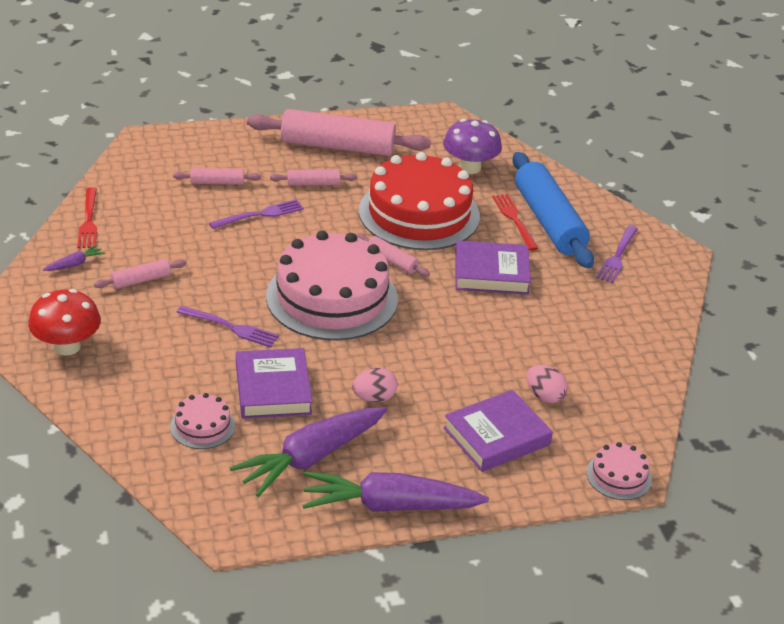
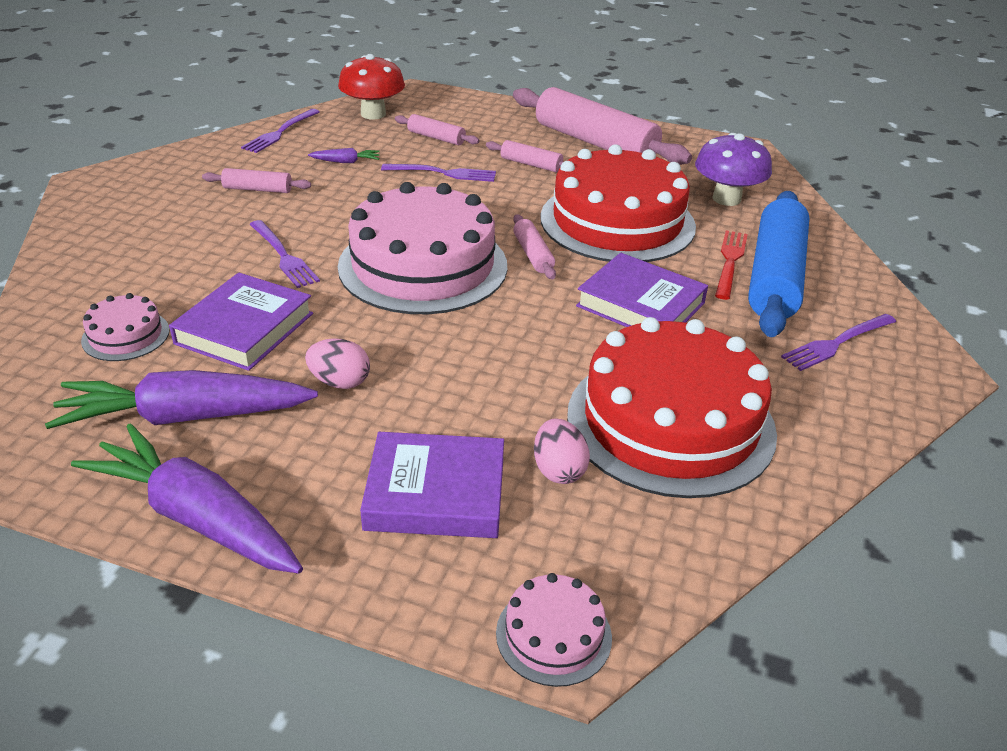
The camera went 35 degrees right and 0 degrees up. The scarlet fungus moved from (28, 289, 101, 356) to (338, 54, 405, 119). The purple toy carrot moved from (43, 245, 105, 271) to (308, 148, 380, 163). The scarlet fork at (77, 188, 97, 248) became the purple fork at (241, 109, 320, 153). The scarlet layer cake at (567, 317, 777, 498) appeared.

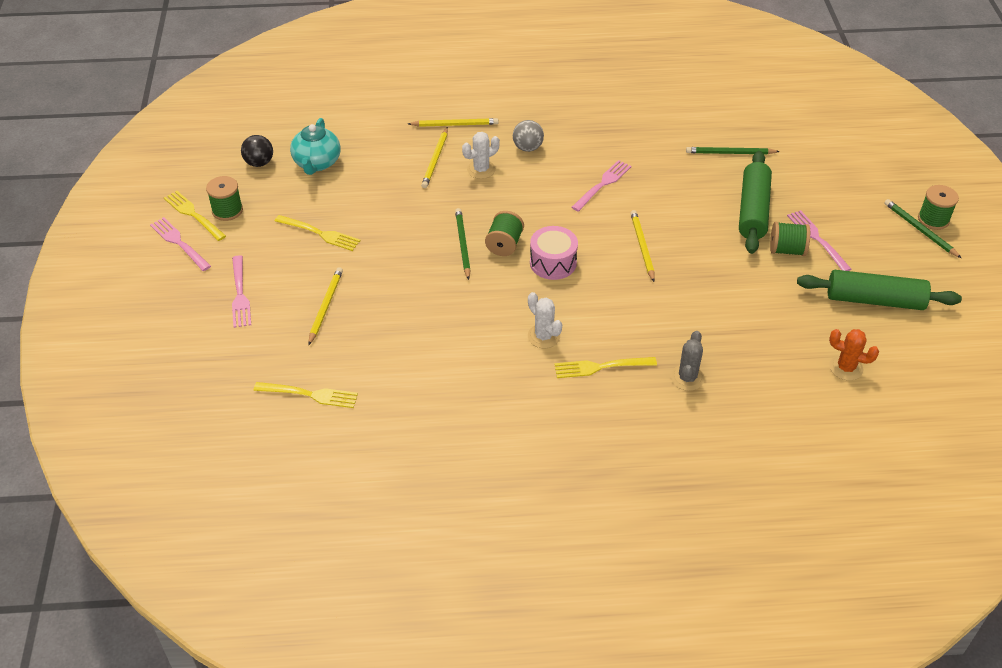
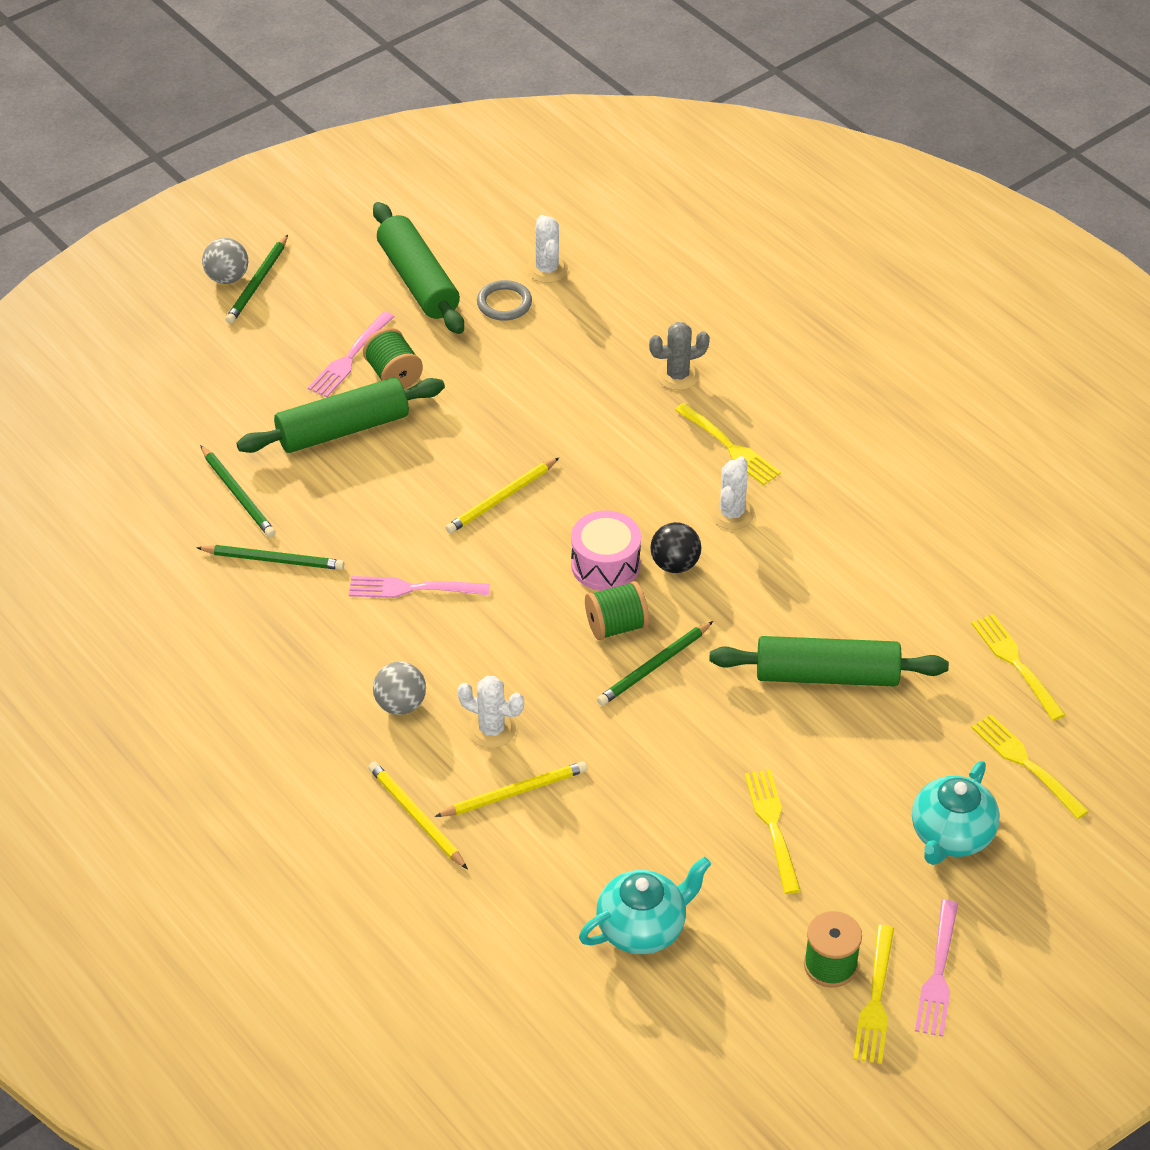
The camera went 125 degrees left and 0 degrees up. The pink fork at (232, 255, 251, 328) was replaced by the turquoise china teapot at (912, 761, 1000, 865). The jet-black sphere moved from (241, 135, 273, 167) to (650, 522, 701, 573). The yellow pencil at (308, 267, 343, 346) disappeared. The orange-coloured prickly plant at (829, 329, 879, 380) became the snow-white prickly plant at (527, 215, 568, 283). The emerald bobbin at (918, 185, 959, 230) was replaced by the gray sphere at (202, 238, 248, 284). The emerald pencil at (196, 545, 344, 570) appeared. The gray torus at (477, 280, 532, 321) appeared. The emerald dough roller at (709, 636, 949, 687) appeared. The yellow fork at (971, 714, 1089, 819) appeared.

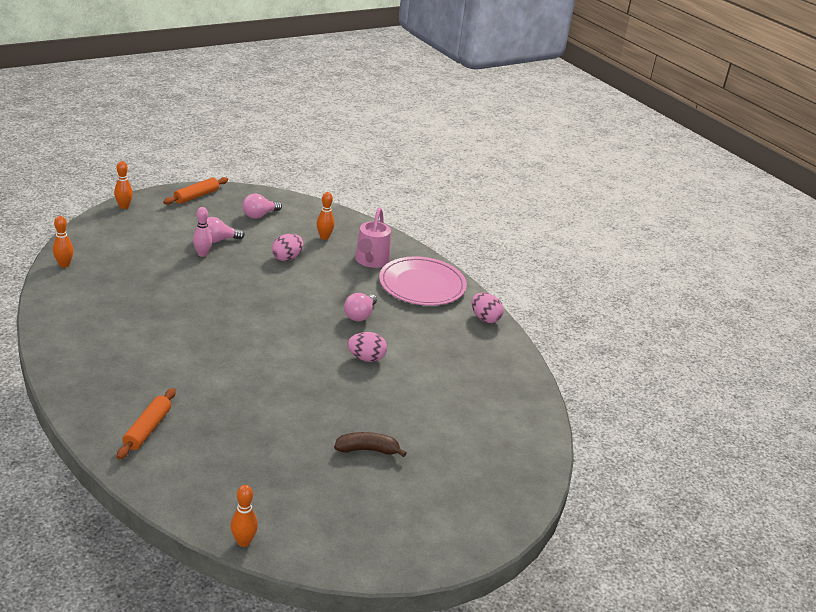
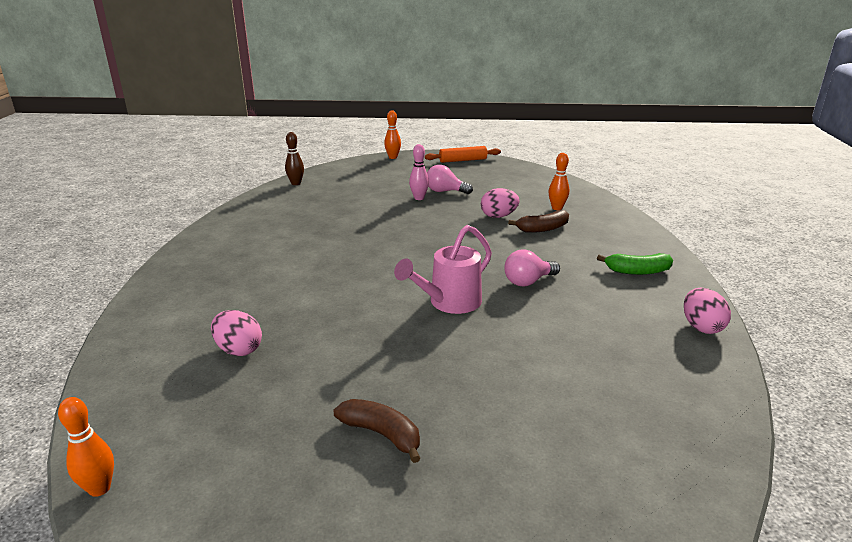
The camera went 40 degrees right and 5 degrees down. The orange-coloured skittle at (53, 216, 74, 268) became the dark brown skittle at (285, 132, 304, 185). The orange-coloured dough roller at (117, 388, 176, 459) disappeared. The pink light bulb at (243, 194, 282, 219) disappeared. The pink egg shape moved from (348, 332, 387, 362) to (211, 310, 262, 356). The pink sprinkling can moved from (355, 208, 391, 268) to (394, 225, 492, 314). The pink dinner plate at (379, 256, 467, 306) was replaced by the emerald banana fruit at (597, 253, 673, 275). The dark brown banana fruit at (508, 210, 569, 233) appeared.

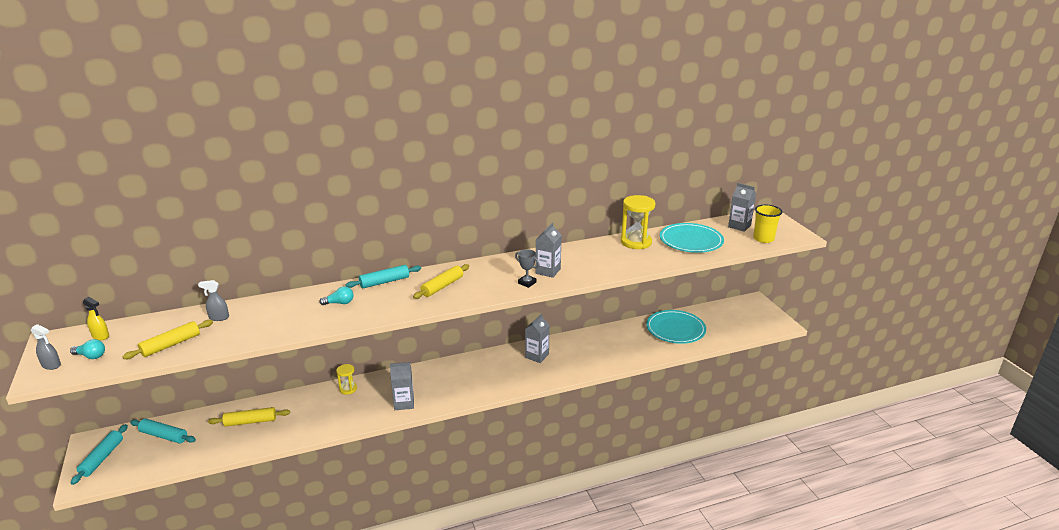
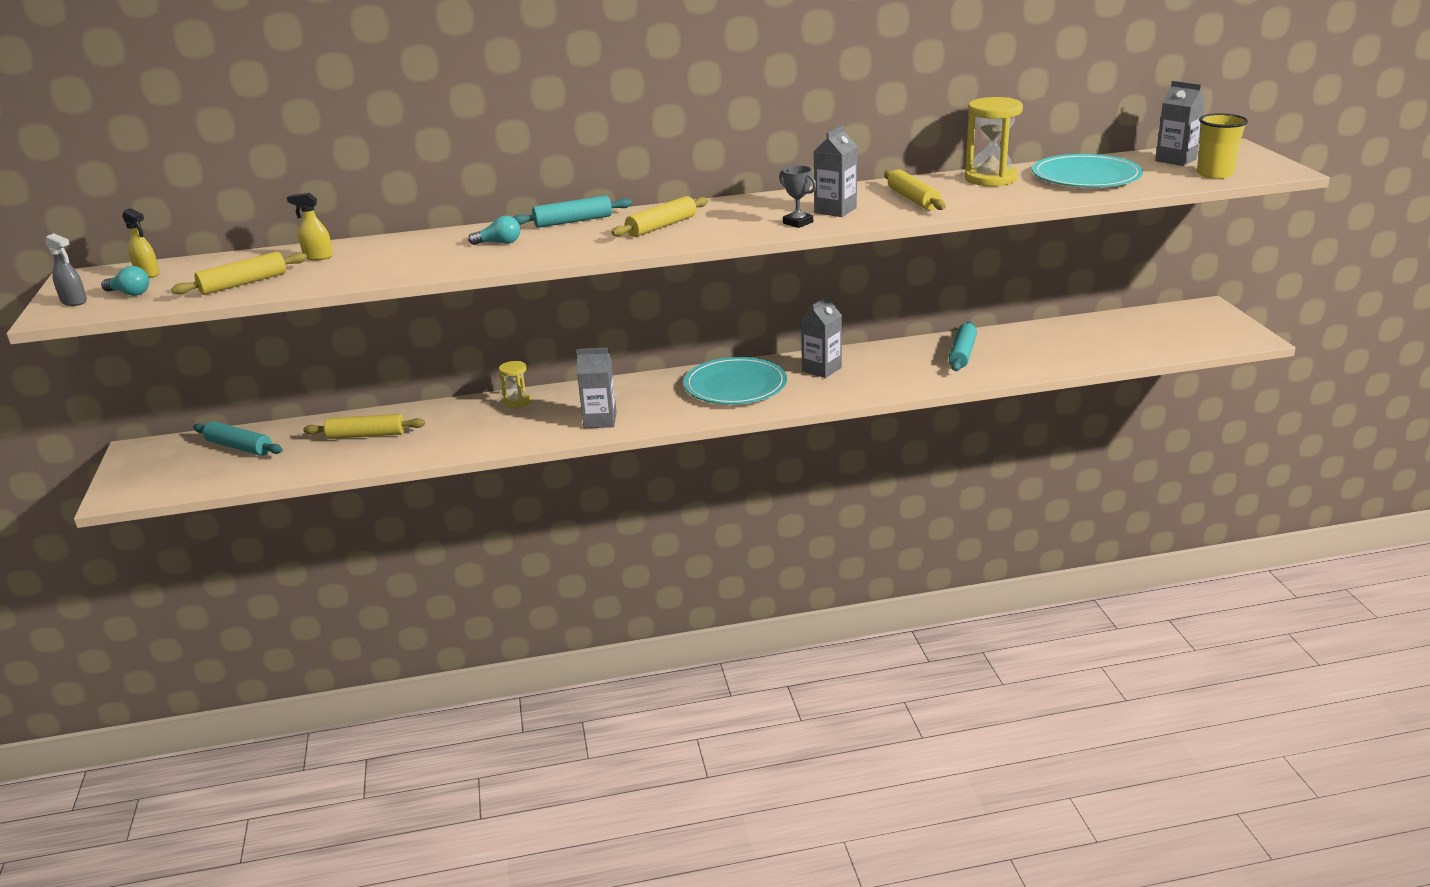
The camera went 10 degrees right and 0 degrees up. The turquoise dough roller moved from (71, 424, 128, 485) to (949, 321, 977, 371). The gray spray bottle at (198, 280, 229, 321) became the yellow spray bottle at (287, 193, 333, 260). The turquoise dinner plate moved from (646, 310, 706, 344) to (684, 357, 787, 405). The yellow dough roller at (884, 169, 946, 210) appeared.

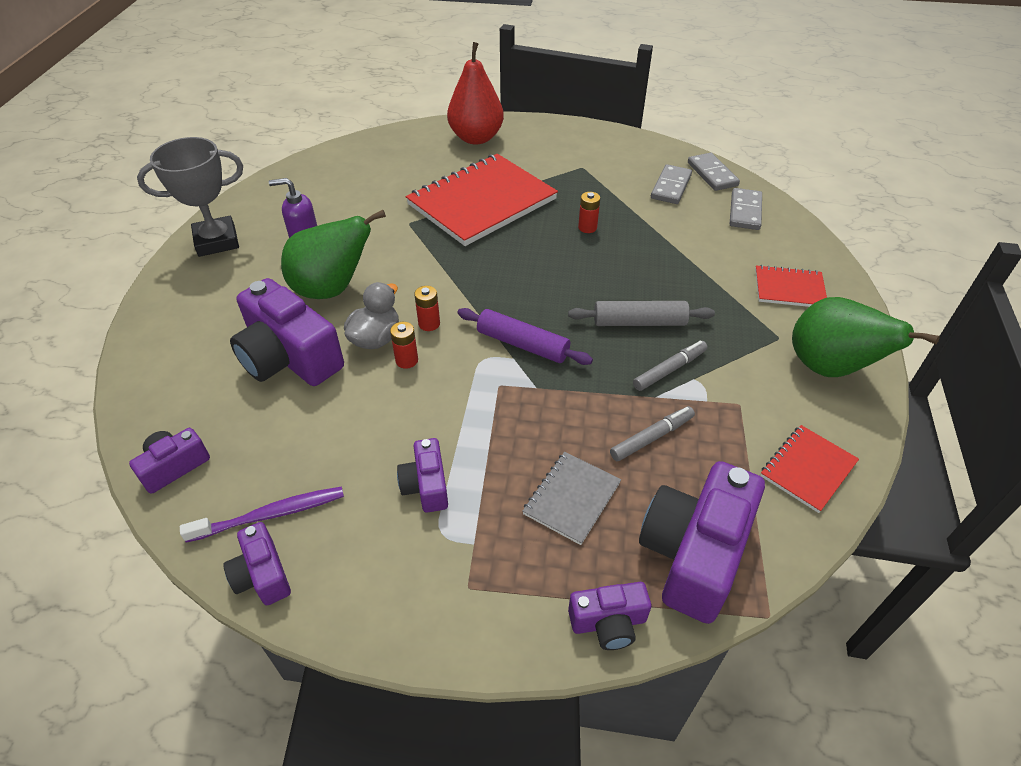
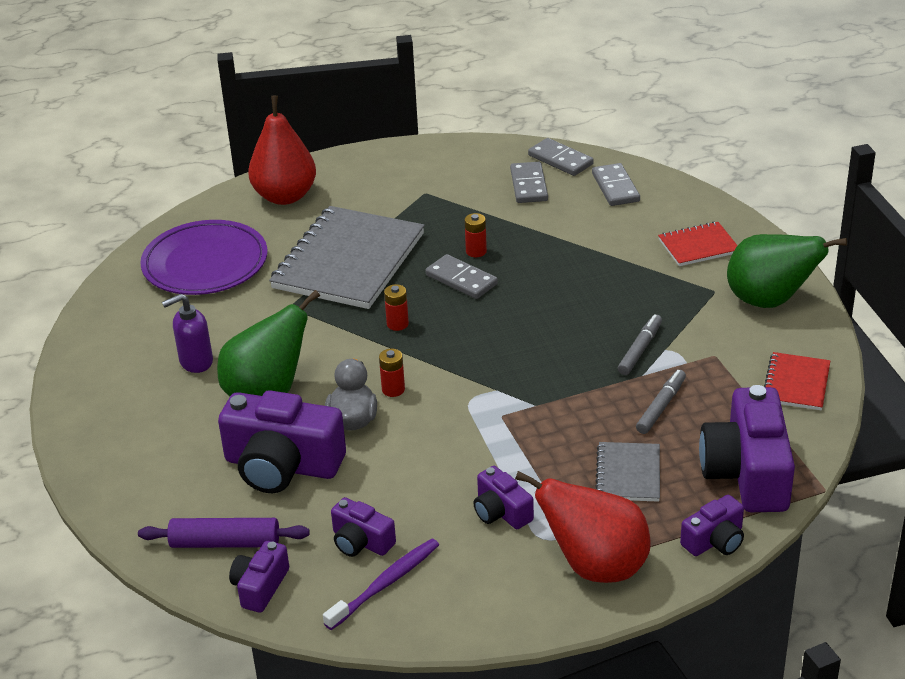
The camera went 25 degrees left and 10 degrees down. The gray prize cup at (137, 137, 243, 257) disappeared. The purple camera moved from (223, 522, 291, 605) to (331, 497, 396, 557). The scarlet power cell moved from (390, 322, 418, 369) to (384, 284, 409, 331). The scarlet exercise book at (406, 154, 558, 246) became the gray exercise book at (269, 206, 425, 309). The purple dough roller moved from (457, 308, 593, 365) to (138, 518, 310, 548). The gray dough roller at (568, 301, 715, 326) disappeared. The purple dinner plate at (140, 220, 267, 295) appeared. The gray domino tile at (425, 254, 498, 299) appeared. The scarlet pear at (515, 471, 651, 583) appeared.

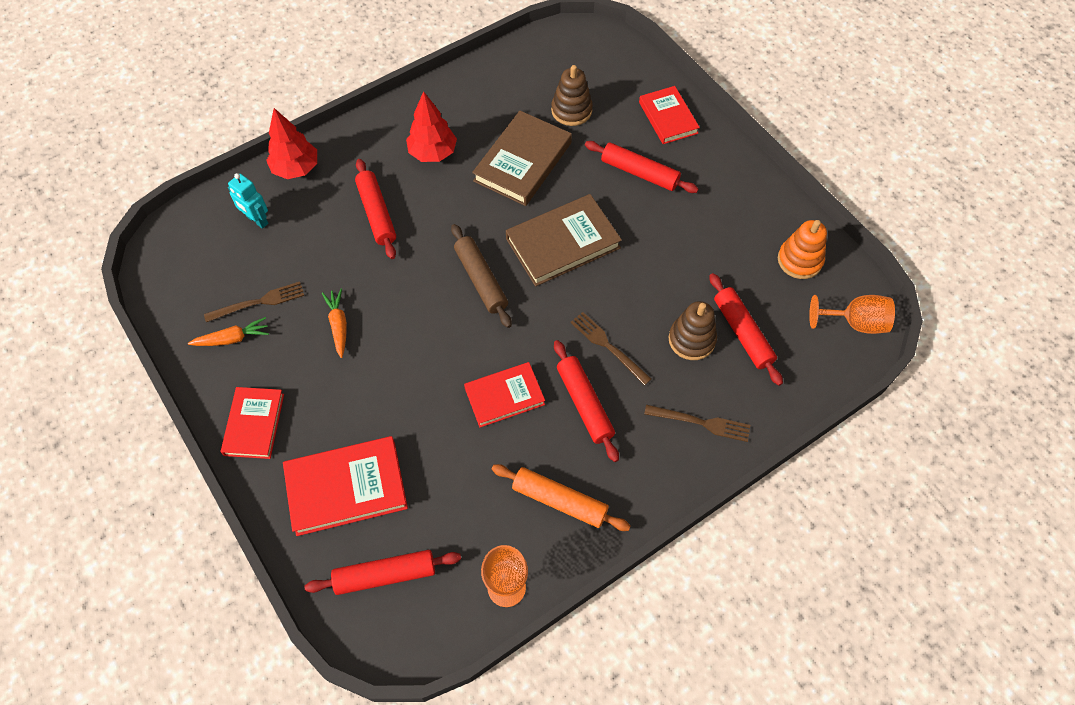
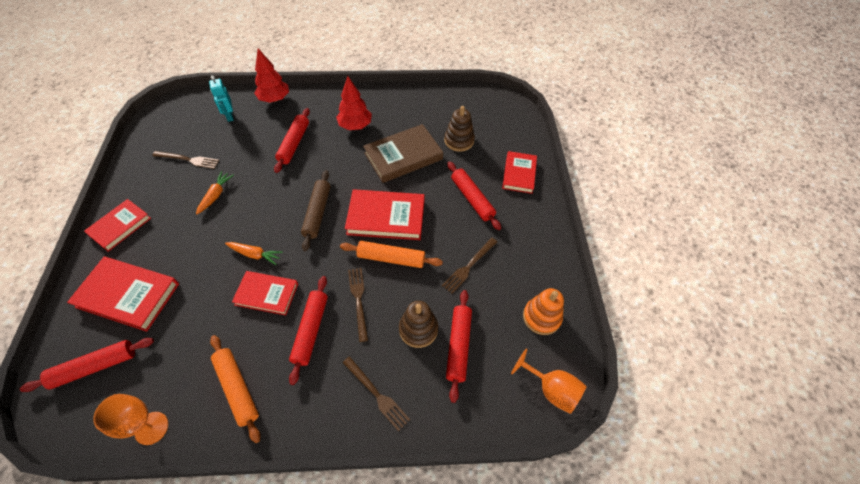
The camera went 30 degrees right and 5 degrees down. The orange-coloured toy carrot moved from (188, 317, 269, 346) to (225, 242, 283, 265). The scarlet dough roller at (304, 550, 461, 595) turned 45 degrees counterclockwise. The dark brown hardcover at (506, 194, 622, 287) became the scarlet hardcover at (345, 189, 424, 240). The orange-coloured dough roller at (340, 241, 443, 268) appeared. The dark brown fork at (442, 238, 497, 294) appeared.

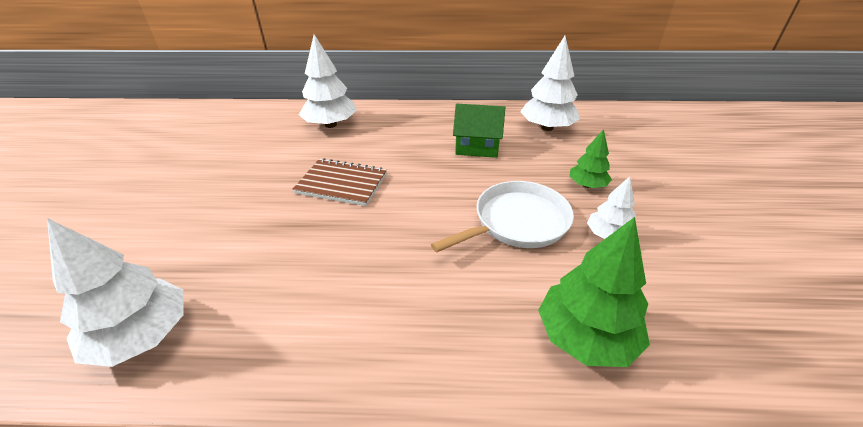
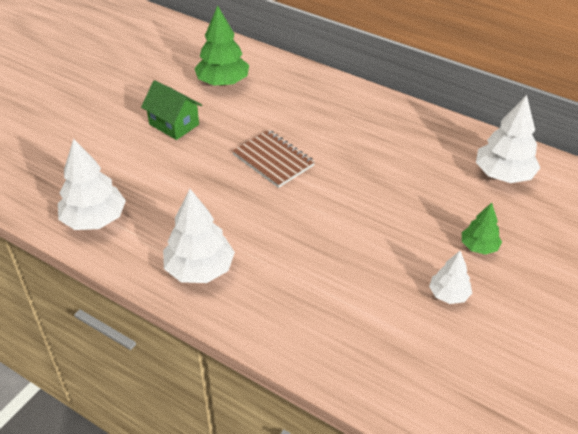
The camera went 30 degrees right and 5 degrees up. The snow-white tree moved from (299, 34, 357, 128) to (163, 189, 235, 283). The snow-white skillet at (431, 181, 574, 252) disappeared. The emerald house moved from (453, 104, 505, 158) to (141, 80, 202, 140). The emerald tree moved from (538, 217, 650, 367) to (194, 5, 249, 86).

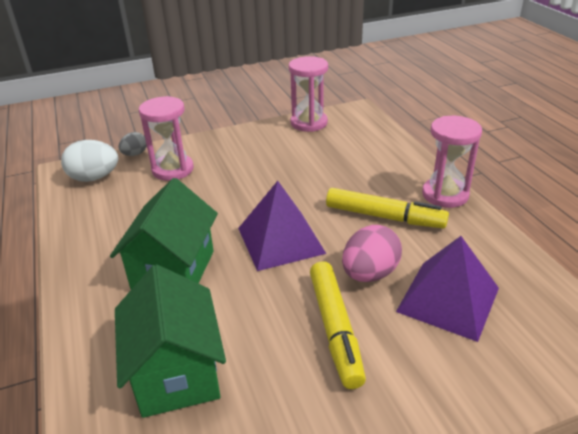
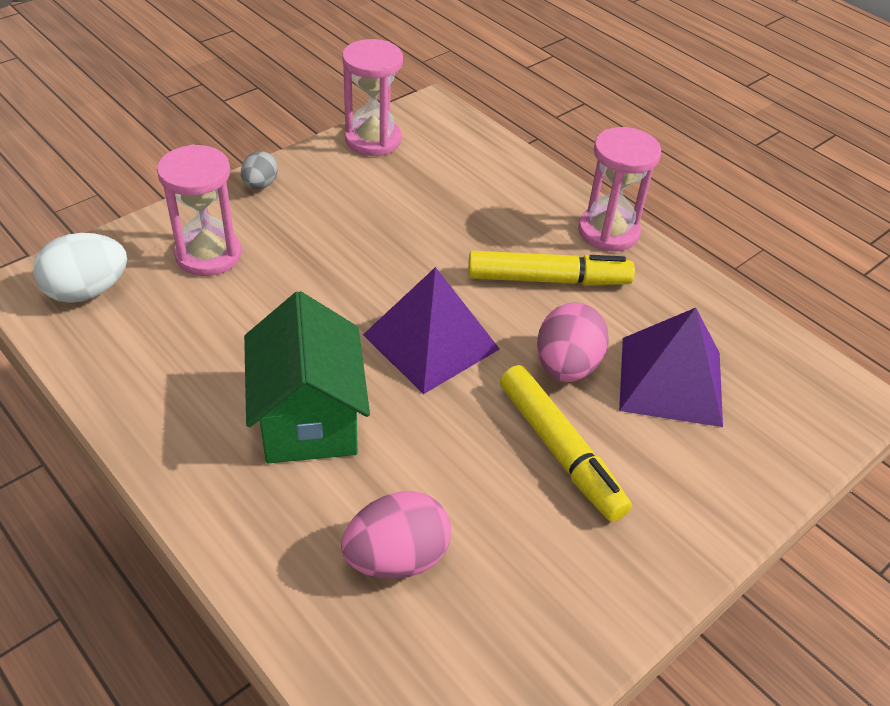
The camera went 25 degrees left and 10 degrees up. The emerald house at (115, 264, 226, 418) was replaced by the pink egg shape at (341, 491, 451, 579). The gray egg shape moved from (118, 132, 147, 156) to (241, 151, 278, 190).

